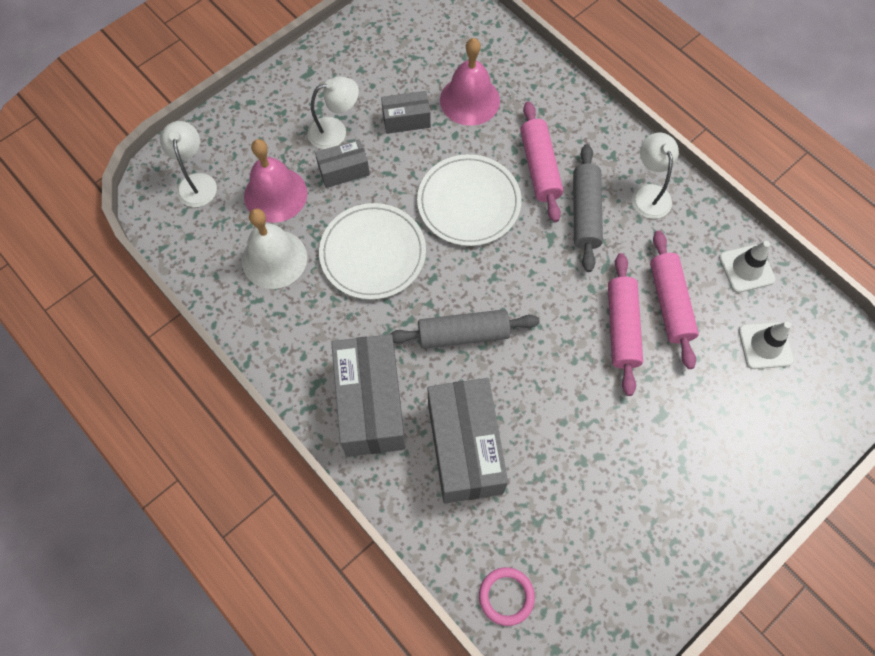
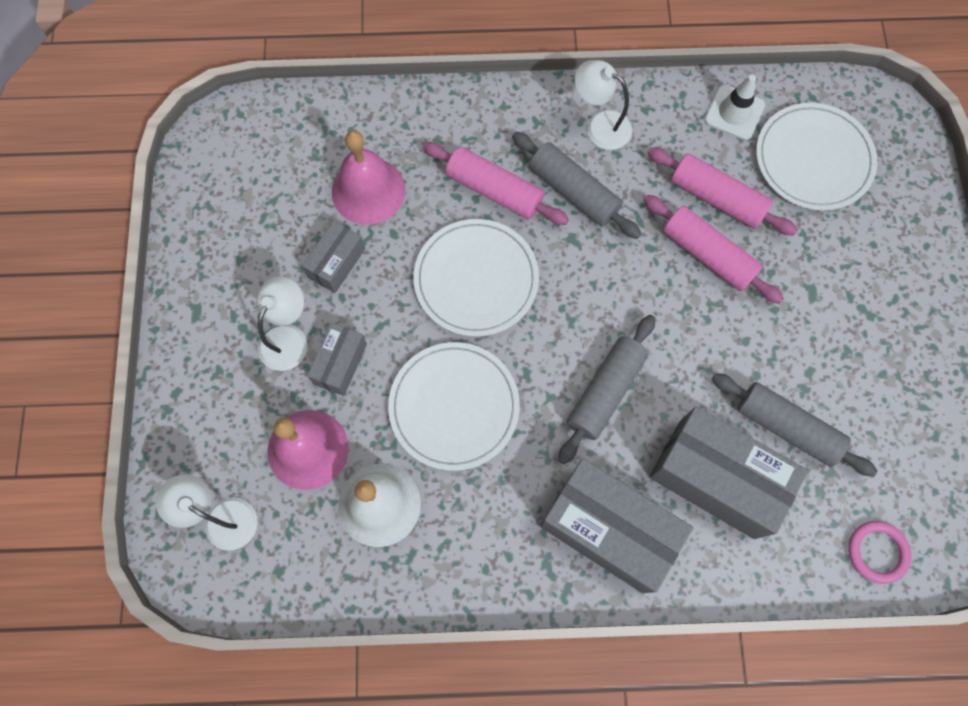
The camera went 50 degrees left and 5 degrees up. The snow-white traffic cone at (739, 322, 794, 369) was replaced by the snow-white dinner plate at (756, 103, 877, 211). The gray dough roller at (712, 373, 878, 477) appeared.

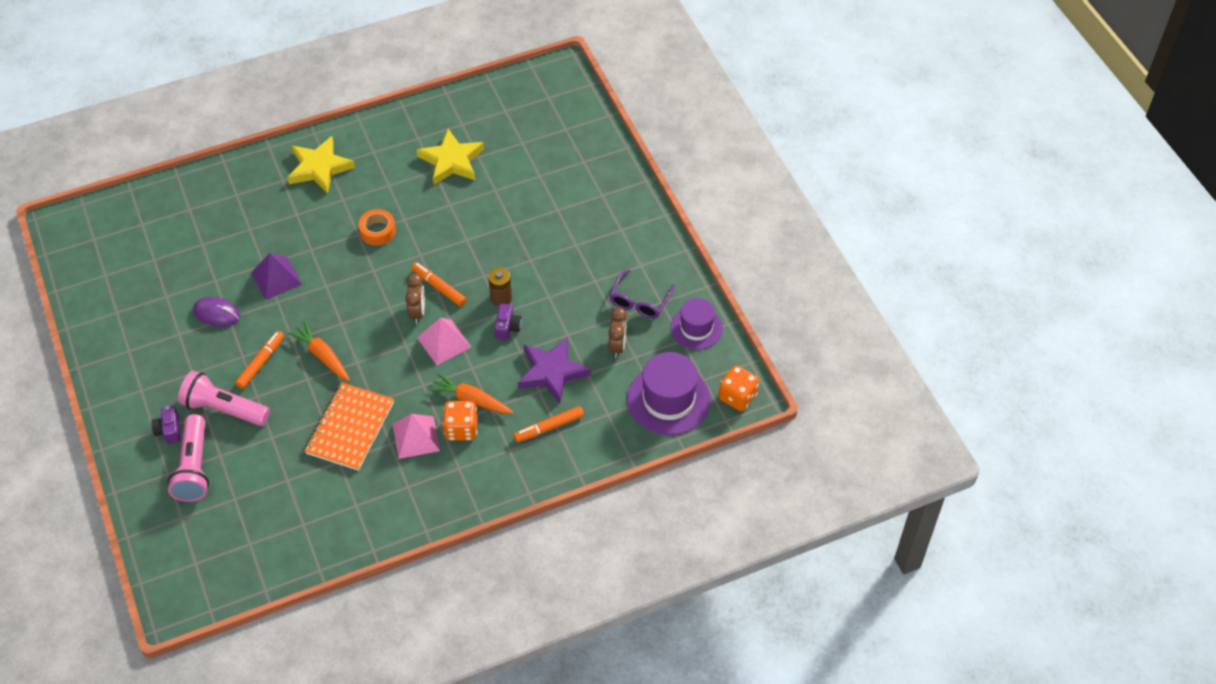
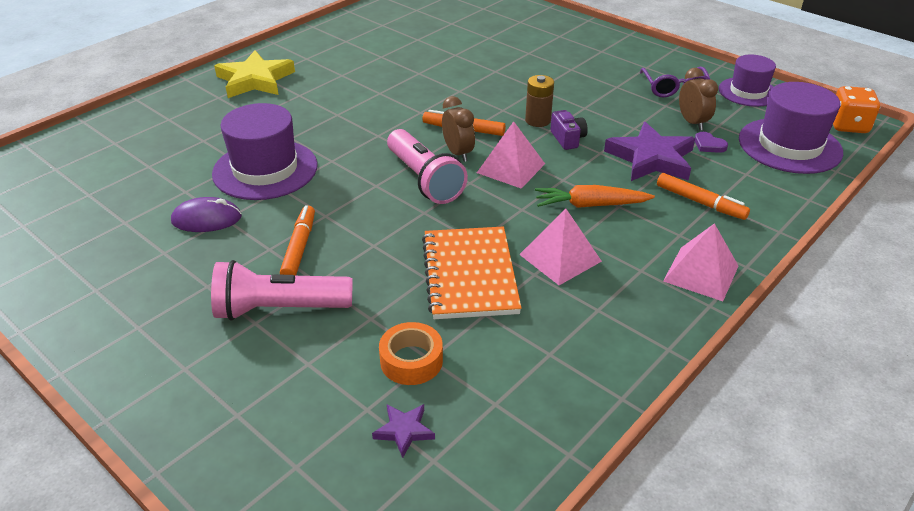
The camera went 25 degrees left and 15 degrees down. The purple camera at (151, 405, 180, 444) disappeared. The pink flashlight moved from (167, 414, 209, 502) to (387, 129, 468, 204). The purple solid pyramid at (251, 253, 302, 300) was replaced by the purple hat at (212, 103, 318, 200). The orange-coloured toy carrot at (288, 321, 350, 381) disappeared. The orange-coloured roll of tape moved from (359, 209, 396, 246) to (379, 322, 443, 385). The yellow star at (417, 129, 484, 185) disappeared. The orange-coloured die at (443, 401, 477, 441) disappeared. The orange-coloured marker at (514, 406, 584, 442) turned 90 degrees counterclockwise. The purple star at (372, 404, 435, 458) appeared. The pink solid pyramid at (663, 223, 738, 301) appeared. The purple heart at (695, 132, 728, 153) appeared.

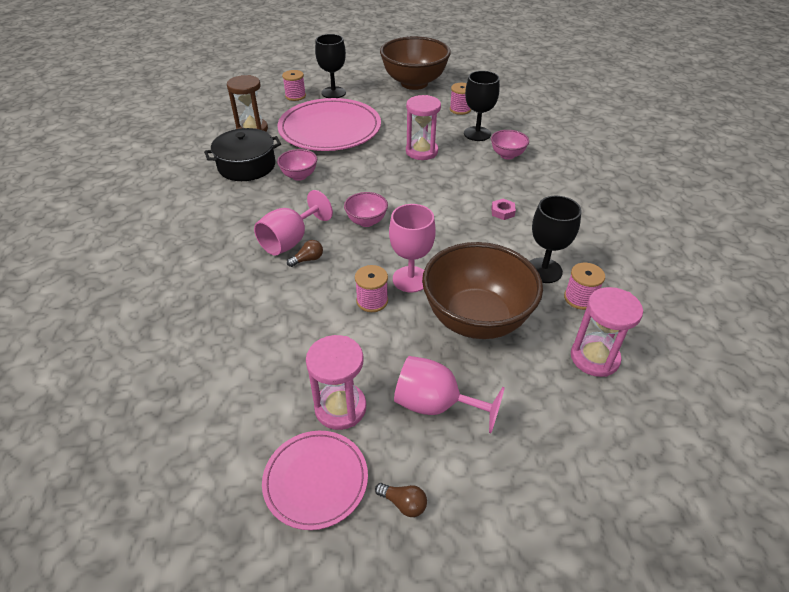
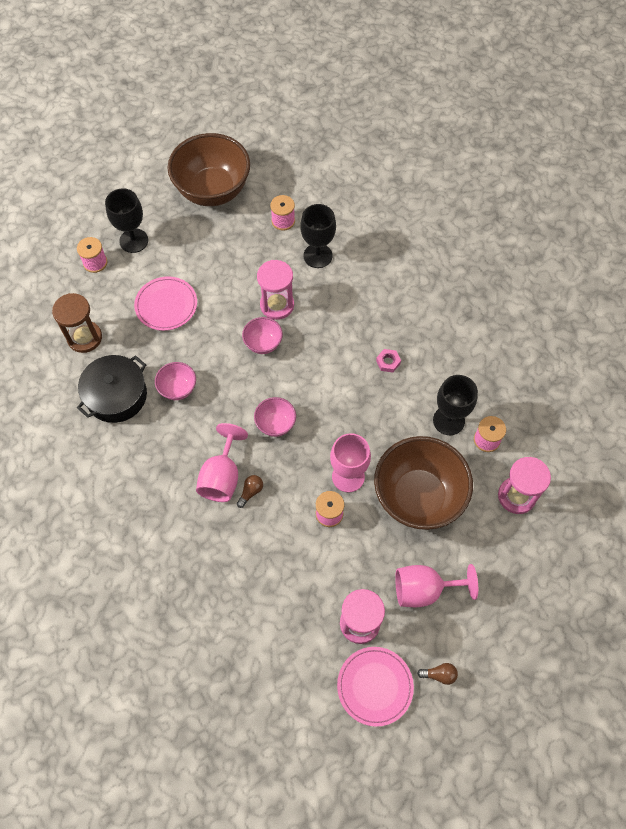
The camera went 25 degrees left and 20 degrees up. The pink dinner plate at (277, 98, 381, 151) changed to 0.55 times the size. The pink bowl moved from (491, 130, 529, 159) to (242, 317, 283, 354).

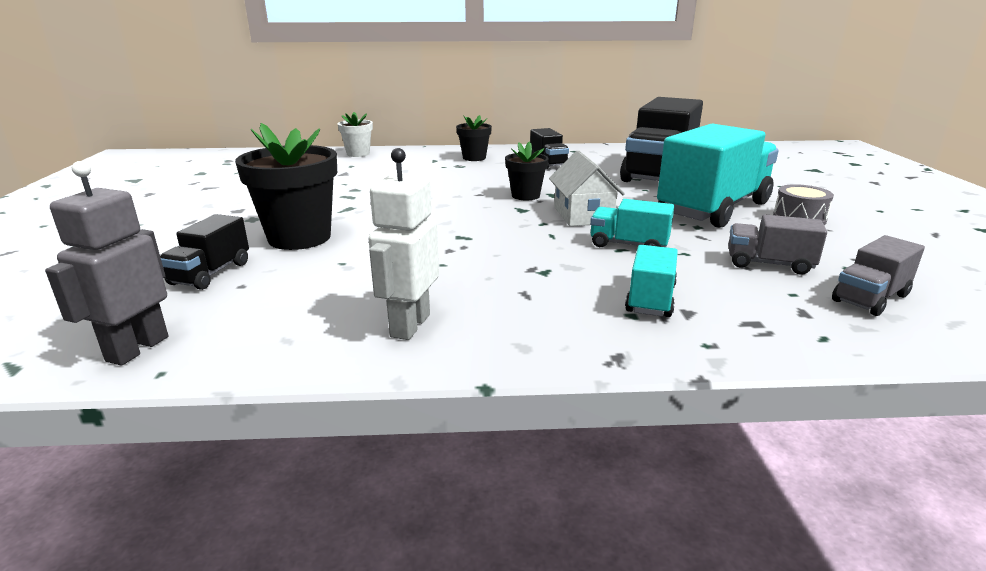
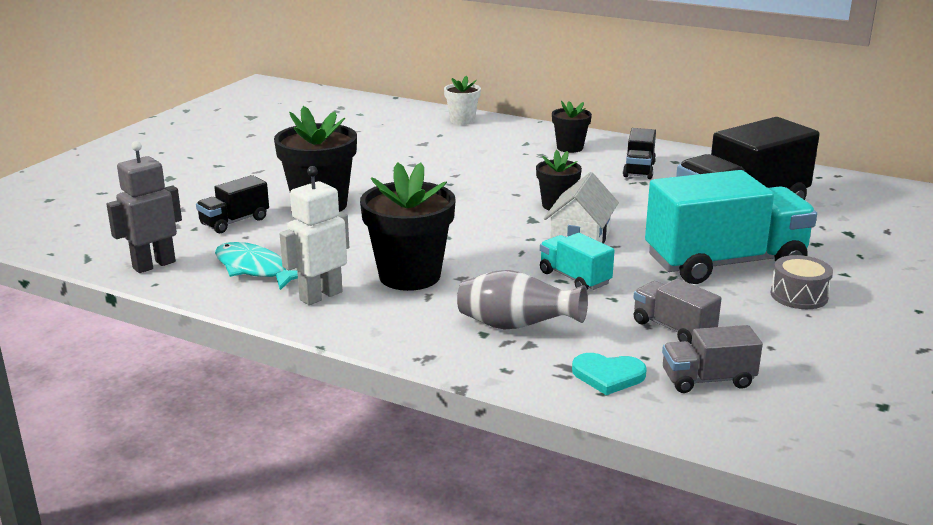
The camera went 30 degrees right and 0 degrees up. The turquoise lorry at (625, 245, 678, 317) was replaced by the gray flower vase at (457, 270, 588, 330). The turquoise toy fish at (215, 242, 298, 290) appeared. The jet-black potted plant at (360, 162, 456, 291) appeared. The turquoise heart at (572, 353, 647, 395) appeared.

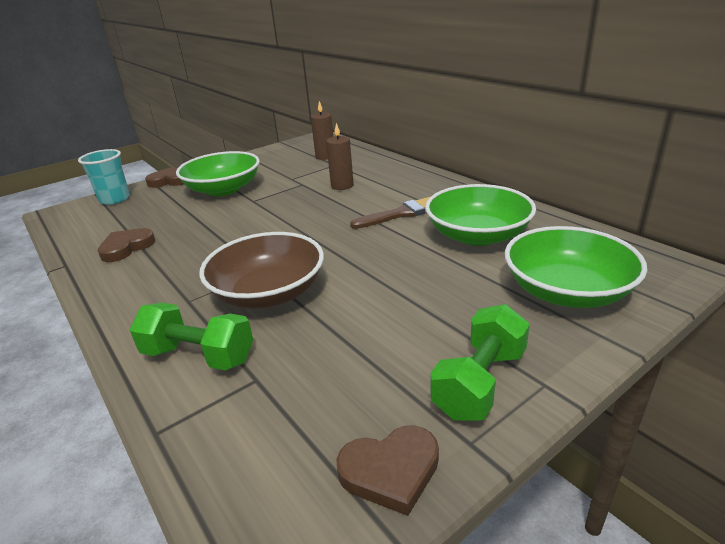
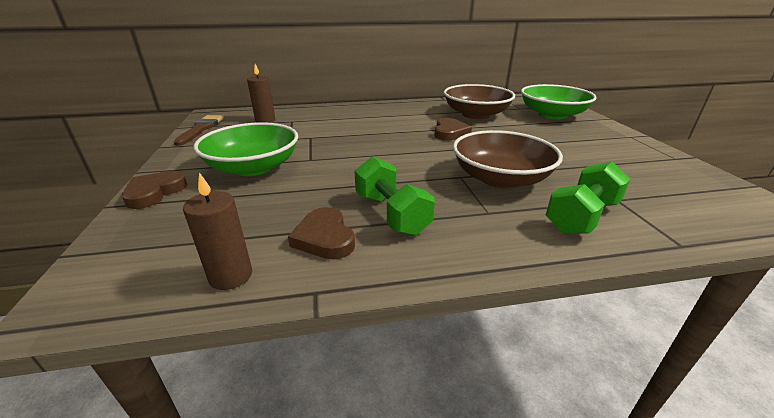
The camera went 65 degrees left and 0 degrees up. The turquoise cup at (78, 149, 130, 205) disappeared. The dark brown candle moved from (326, 123, 354, 190) to (183, 172, 252, 290). The dark brown heart moved from (336, 425, 439, 516) to (434, 118, 472, 140). The dark brown paint brush moved from (350, 197, 430, 229) to (173, 115, 224, 146). The emerald bowl at (425, 184, 536, 246) became the dark brown bowl at (444, 84, 515, 119). The emerald hand weight moved from (431, 304, 530, 421) to (355, 156, 435, 236).

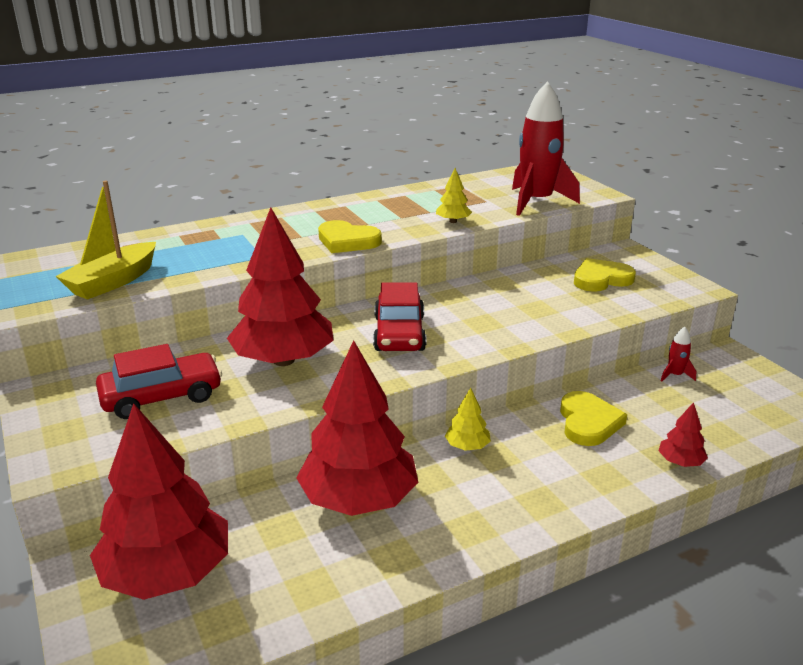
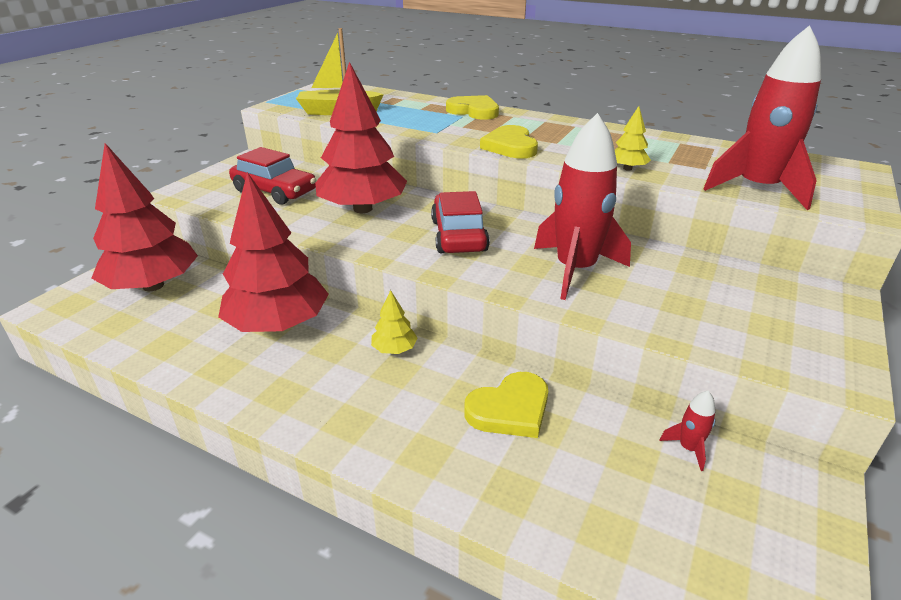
The camera went 55 degrees right and 5 degrees up. The scarlet automobile at (373, 282, 426, 351) turned 120 degrees clockwise. The yellow heart moved from (574, 258, 636, 292) to (446, 95, 499, 120). The scarlet tree at (658, 402, 708, 467) disappeared. The scarlet toy rocket at (534, 113, 631, 300) appeared.

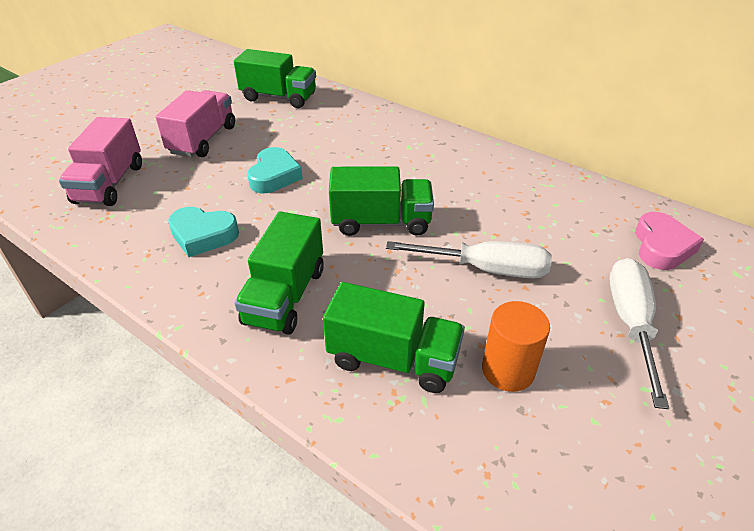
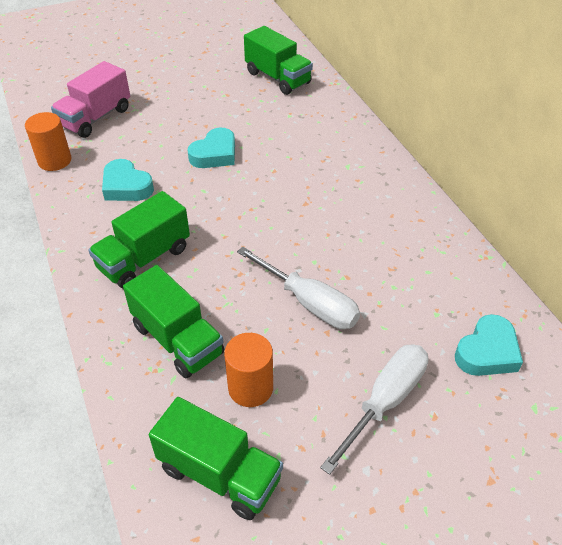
The camera went 30 degrees right and 5 degrees up. The pink lorry at (155, 90, 235, 157) disappeared. The emerald lorry moved from (329, 166, 434, 236) to (149, 397, 283, 520). The pink heart at (635, 212, 704, 270) became the turquoise heart at (455, 314, 523, 376). The orange-coloured cylinder at (25, 112, 71, 171) appeared.

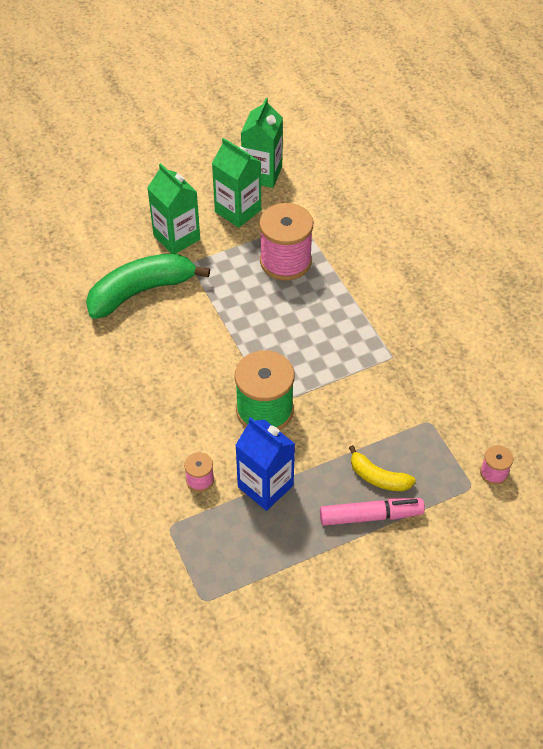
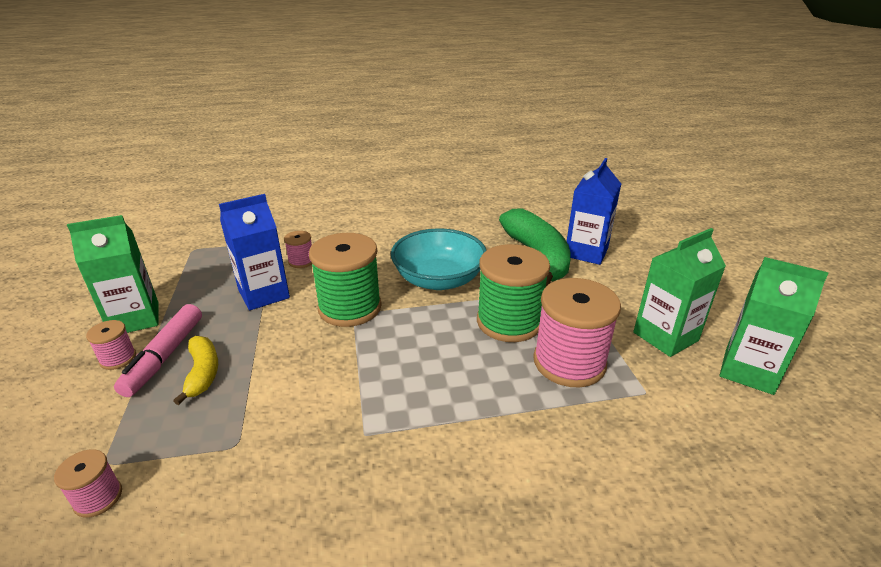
The camera went 105 degrees right and 20 degrees down. The emerald juice carton moved from (147, 163, 200, 254) to (67, 215, 158, 333). The yellow banana fruit at (349, 445, 416, 491) turned 120 degrees clockwise. The pink bobbin at (86, 320, 136, 370) appeared. The turquoise bowl at (391, 228, 486, 290) appeared. The emerald bobbin at (477, 244, 550, 342) appeared. The royal blue juice carton at (566, 158, 621, 265) appeared.

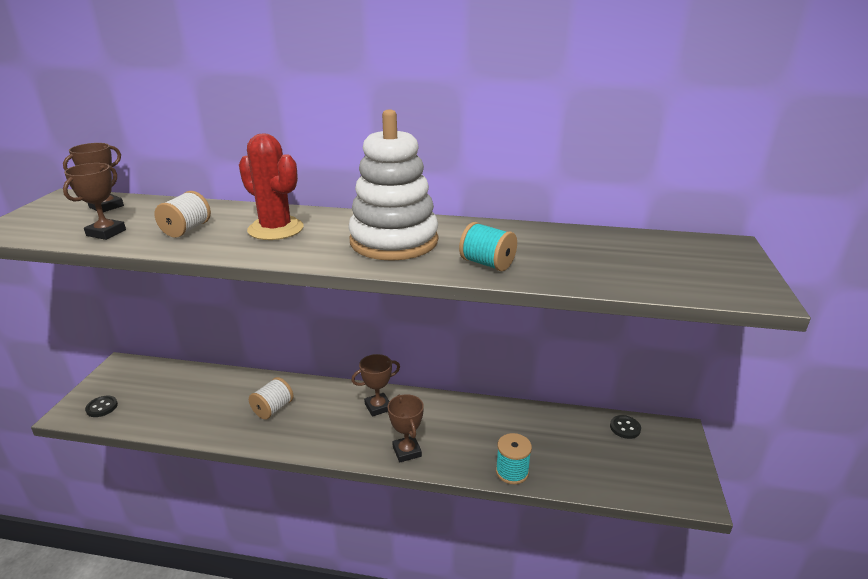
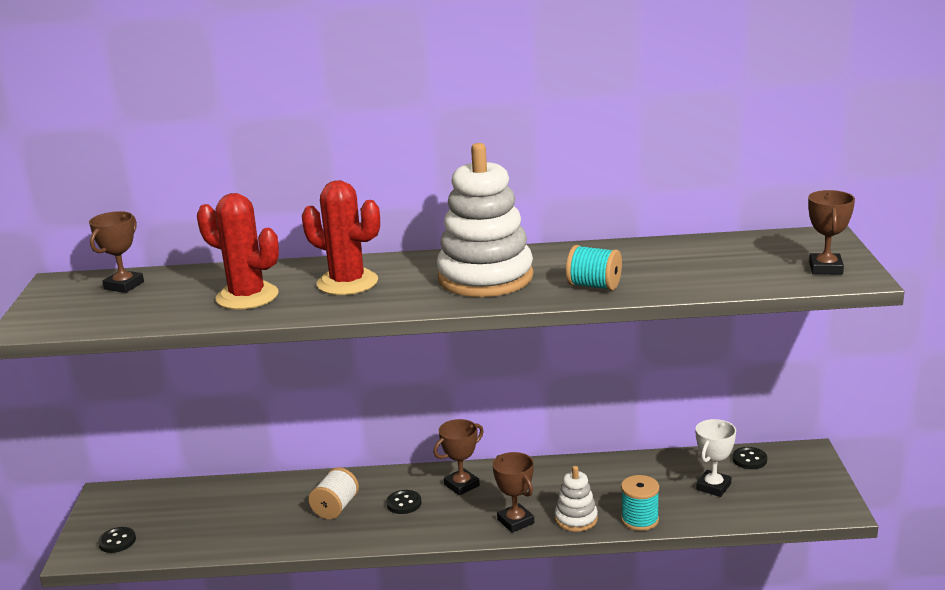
The camera went 10 degrees left and 5 degrees down. The dark brown prize cup moved from (63, 163, 126, 240) to (808, 190, 855, 275). The snow-white bobbin at (154, 191, 211, 238) was replaced by the scarlet prickly plant at (197, 193, 279, 310). The jet-black shirt button at (386, 490, 422, 514) appeared. The snow-white stacking toy at (555, 466, 598, 532) appeared. The snow-white prize cup at (696, 419, 736, 497) appeared.

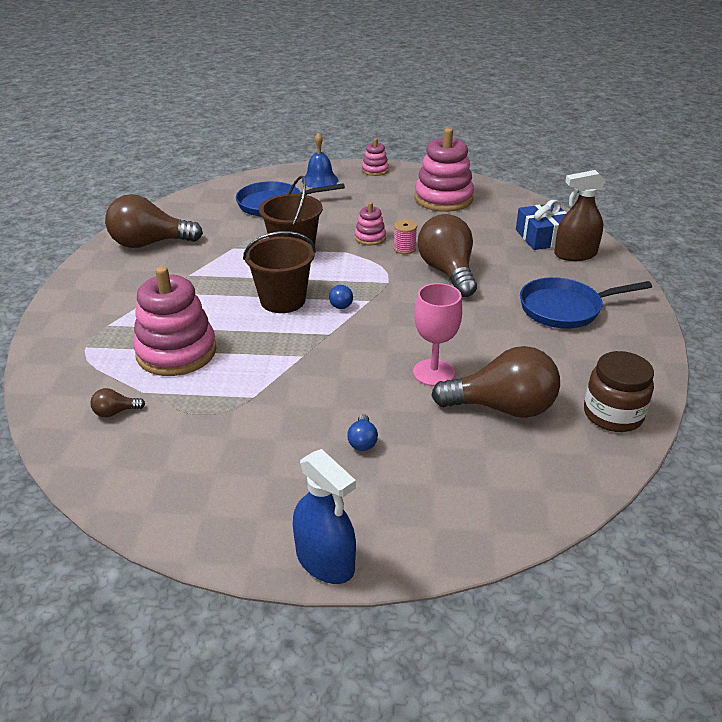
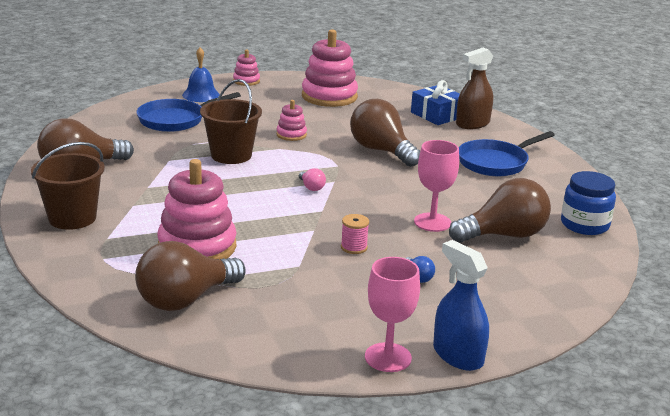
The camera went 25 degrees left and 10 degrees down. The dark brown light bulb at (90, 388, 145, 417) changed to 2.43 times the size. The dark brown sand bucket moved from (243, 231, 316, 313) to (31, 142, 105, 230). The royal blue spray bottle at (293, 449, 356, 584) turned 150 degrees counterclockwise. The royal blue light bulb at (329, 284, 353, 309) became the pink light bulb at (299, 168, 326, 191). The pink bobbin moved from (393, 220, 417, 254) to (341, 214, 369, 254). The dark brown jar at (584, 351, 654, 432) became the royal blue jar at (561, 171, 616, 235). The pink chalice at (365, 257, 420, 372) appeared.

